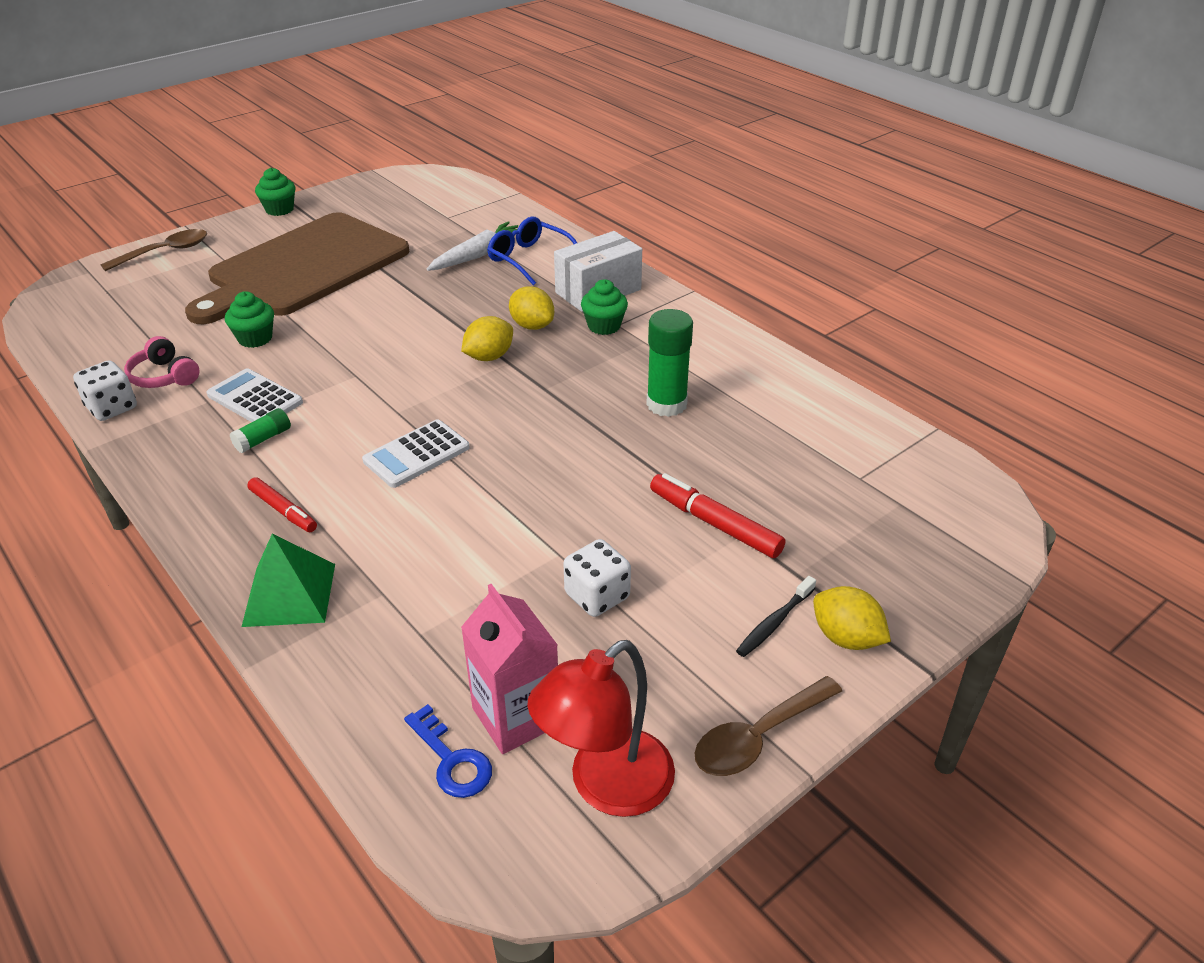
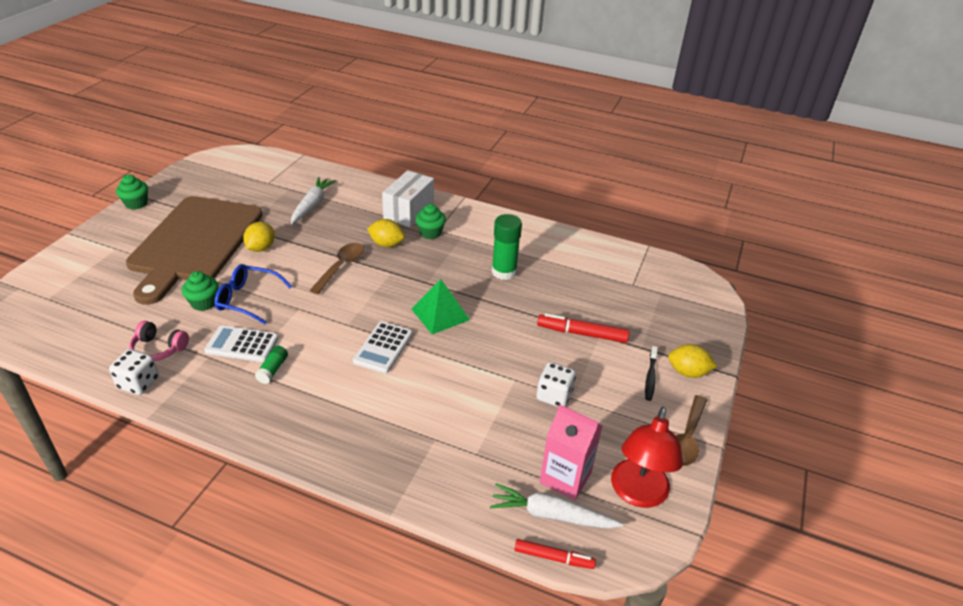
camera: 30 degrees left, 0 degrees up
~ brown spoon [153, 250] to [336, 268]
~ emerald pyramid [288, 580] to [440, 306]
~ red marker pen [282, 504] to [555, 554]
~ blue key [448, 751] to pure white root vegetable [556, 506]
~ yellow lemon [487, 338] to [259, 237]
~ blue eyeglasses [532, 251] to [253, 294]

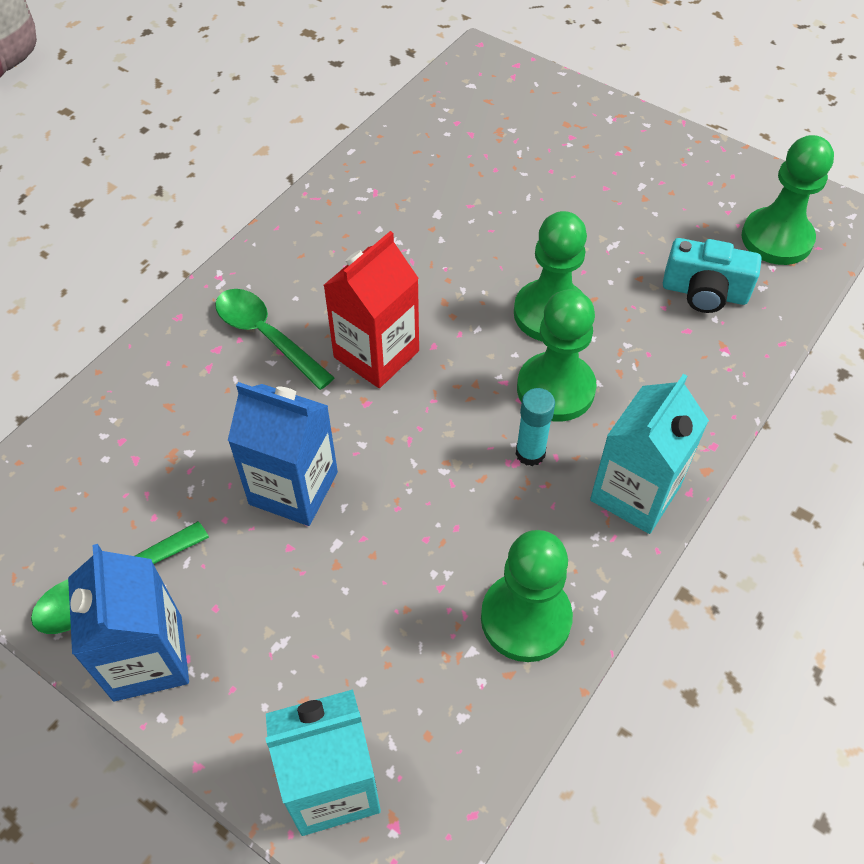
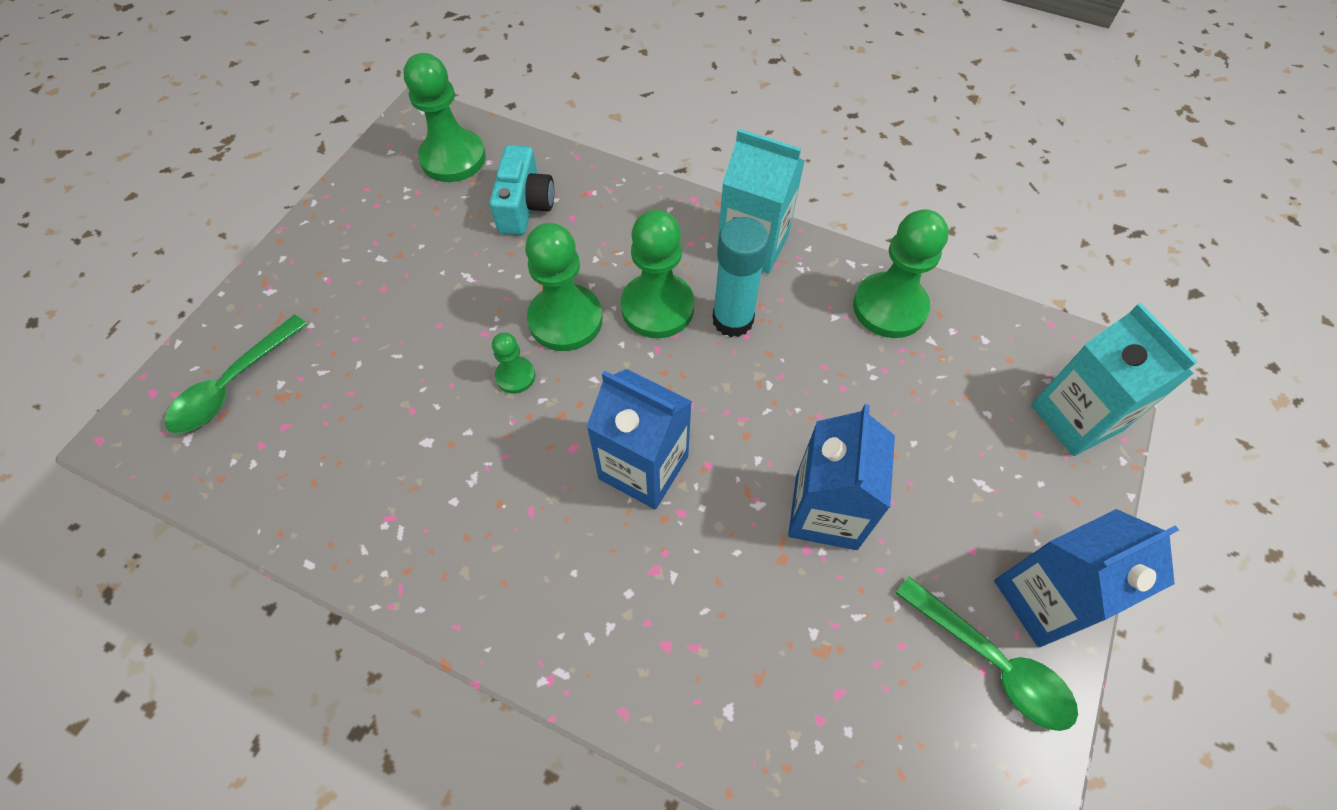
camera: 100 degrees left, 5 degrees up
~ emerald spoon [275, 339] to [236, 374]
~ red carton [371, 309] to blue carton [639, 439]
~ turquoise stick of glue [535, 427] = [740, 277] x1.52
+ emerald chess pawn [513, 363]

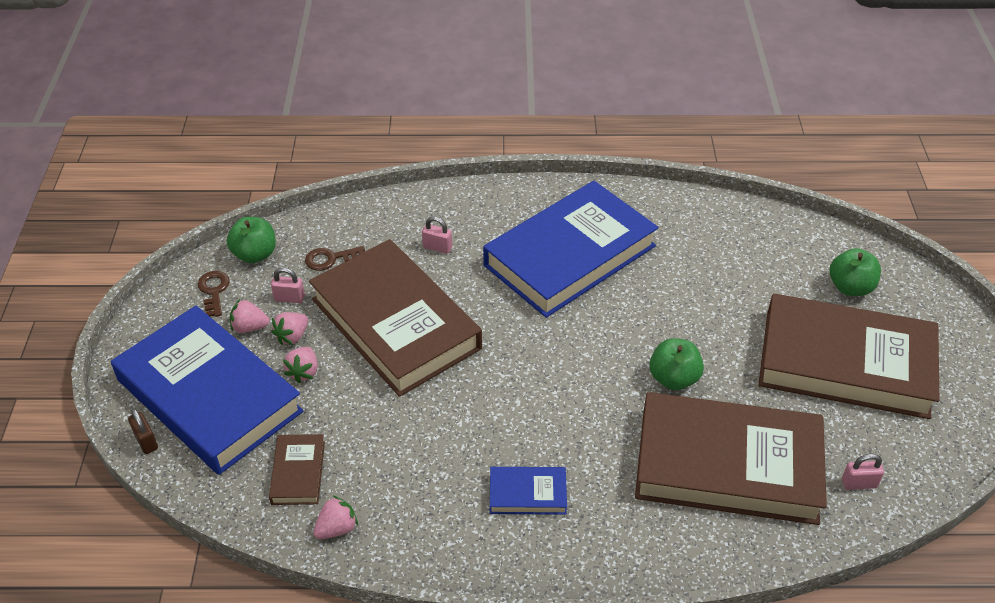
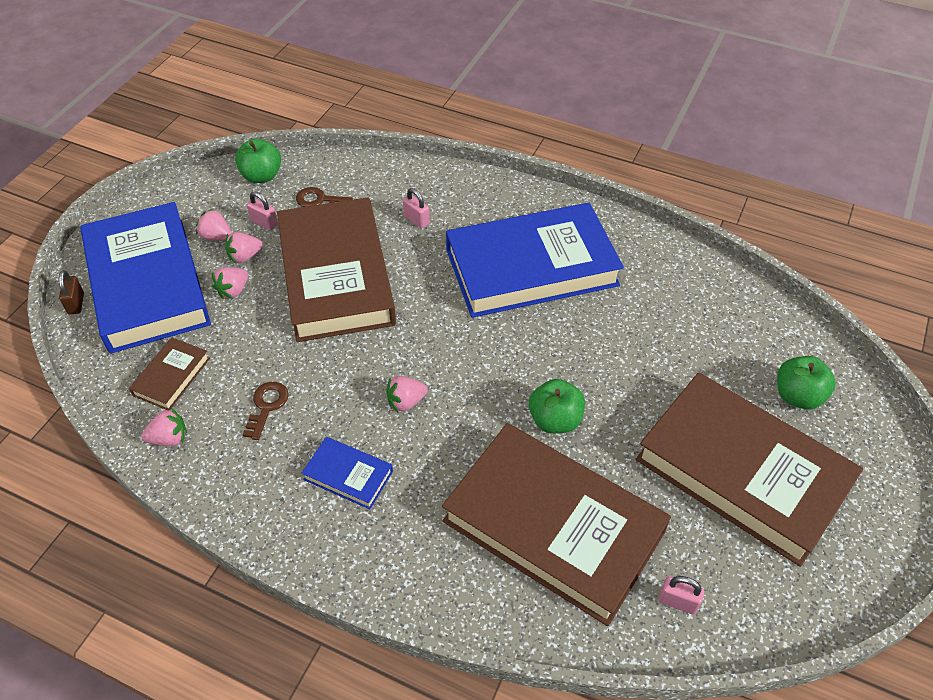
camera: 25 degrees right, 5 degrees up
~ brown key [214, 294] to [266, 411]
+ rose-pink strawberry [407, 394]

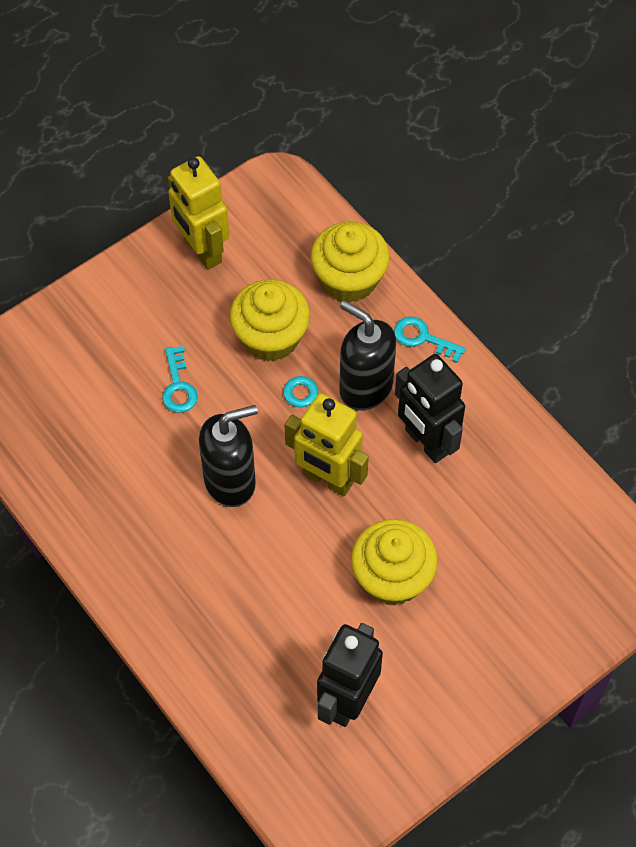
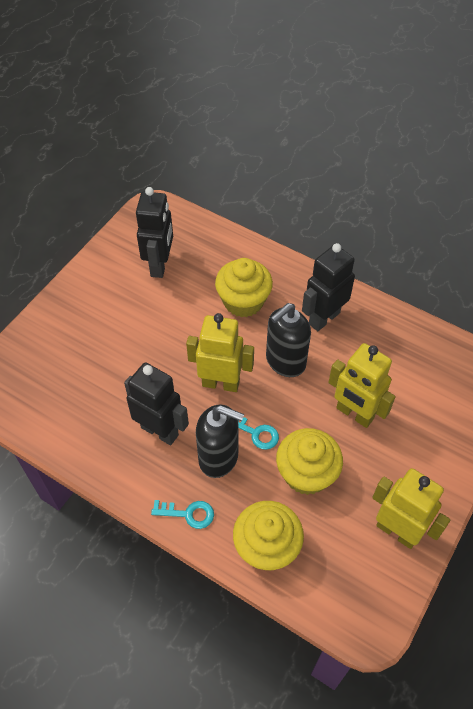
camera: 160 degrees right, 5 degrees down
~ turquoise key [180, 379] to yellow toy robot [361, 385]
~ yellow muffin [394, 562] to [244, 288]
+ ebony toy robot [328, 287]

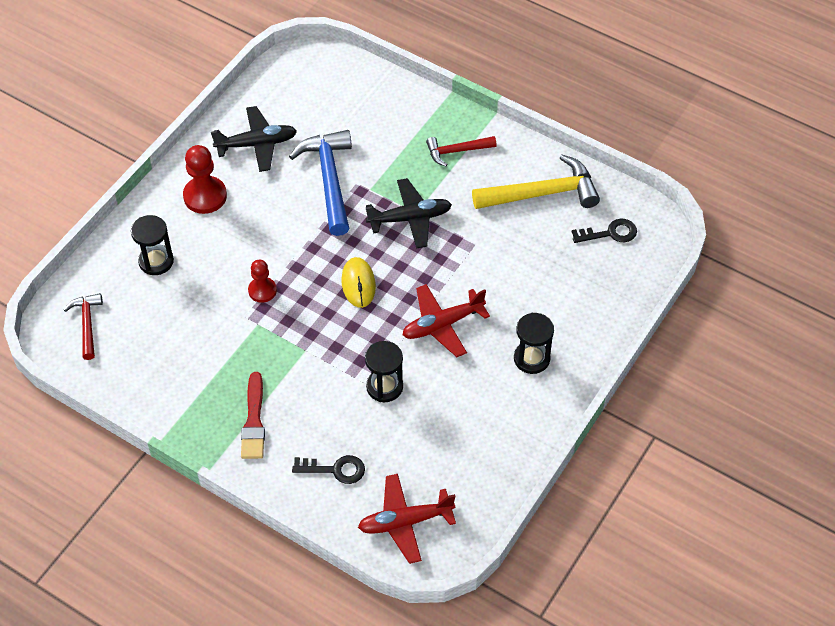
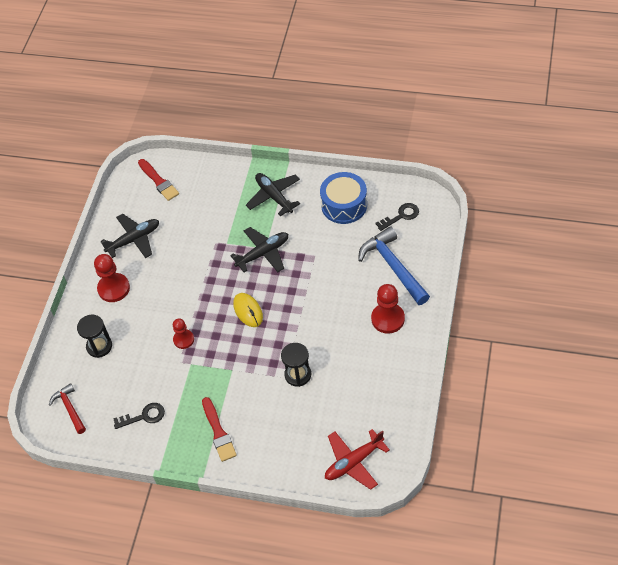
camera: 15 degrees left, 0 degrees up
~ blue hammer [320, 183] to [394, 265]
~ ebony key [328, 469] to [139, 416]
- red aeroplane [446, 320]
~ red hammer [461, 151] to ebony aeroplane [273, 194]
~ yellow hammer [536, 182] to blue drum [343, 198]
~ ebony hourglass [534, 343] to red chess pawn [388, 309]
+ red brush [158, 180]

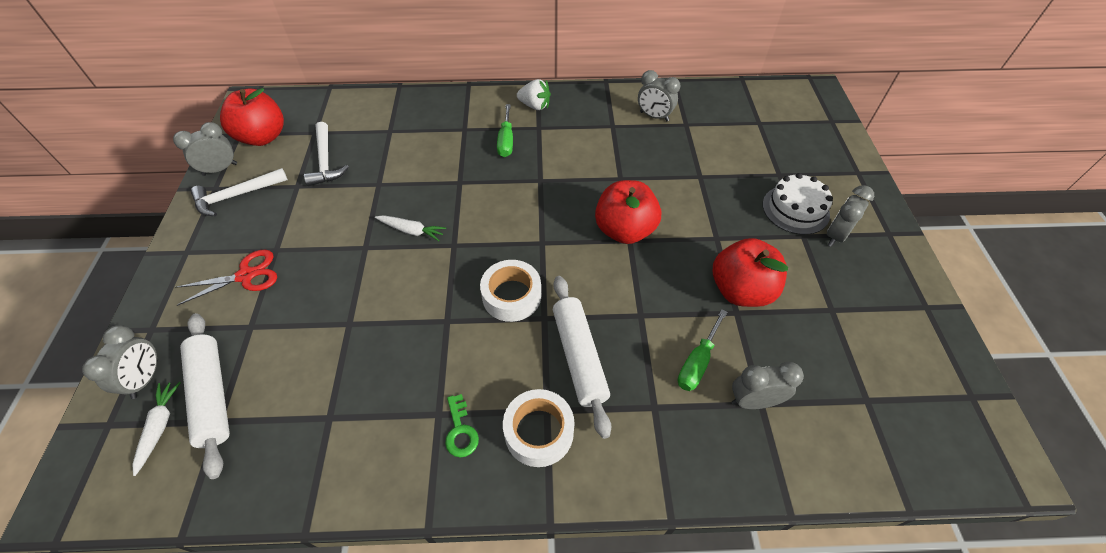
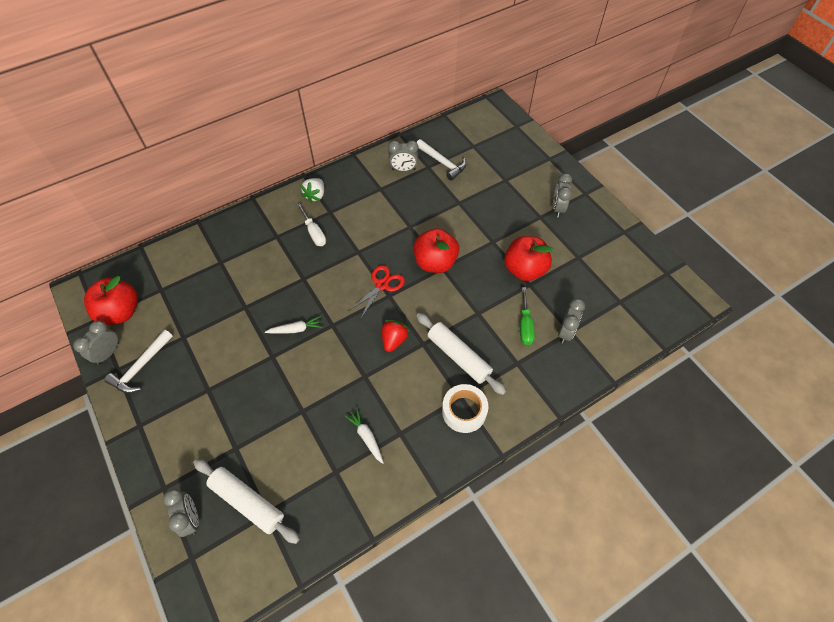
camera: 30 degrees left, 5 degrees up
~ pure white root vegetable [156, 429] to [364, 436]
~ red shears [226, 278] to [376, 291]
~ pure white hammer [326, 154] to [441, 160]
- emerald key [462, 425]
~ pure white roll of tape [510, 291] to red strawberry [395, 336]
~ emerald screwdriver [505, 130] to pure white screwdriver [311, 224]
~ pure white strawberry [534, 94] = [312, 190] 120 degrees clockwise
~ grey alarm clock [768, 385] = [571, 321] 150 degrees clockwise
- pure white layer cake [798, 204]

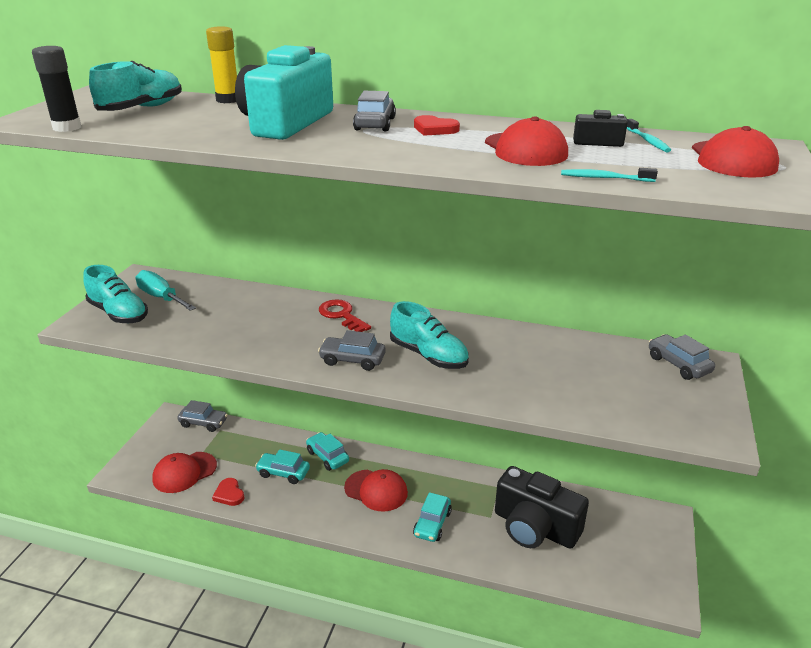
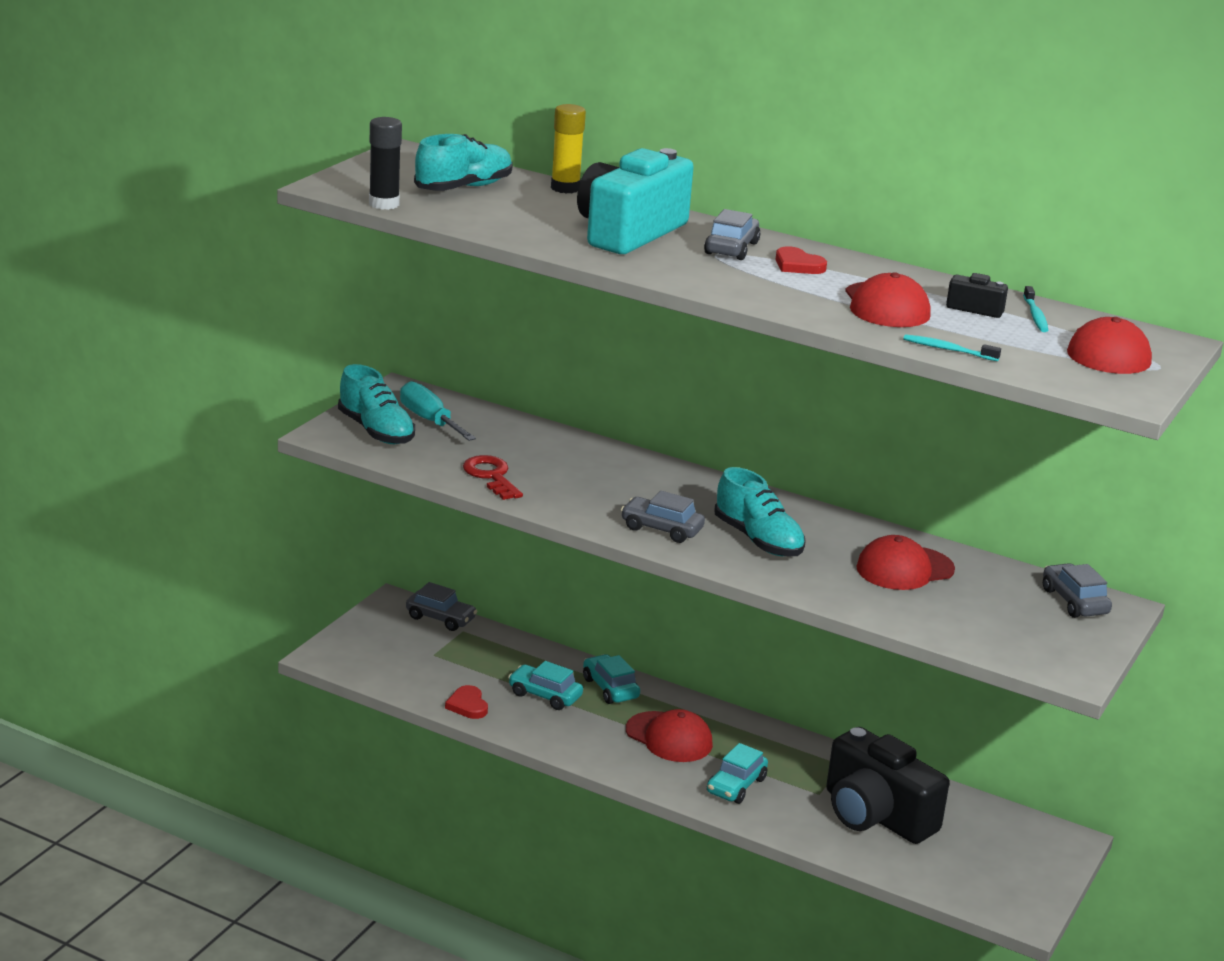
camera: 10 degrees right, 5 degrees down
~ red peaked cap [184, 472] to [905, 562]
~ red key [345, 315] to [493, 477]

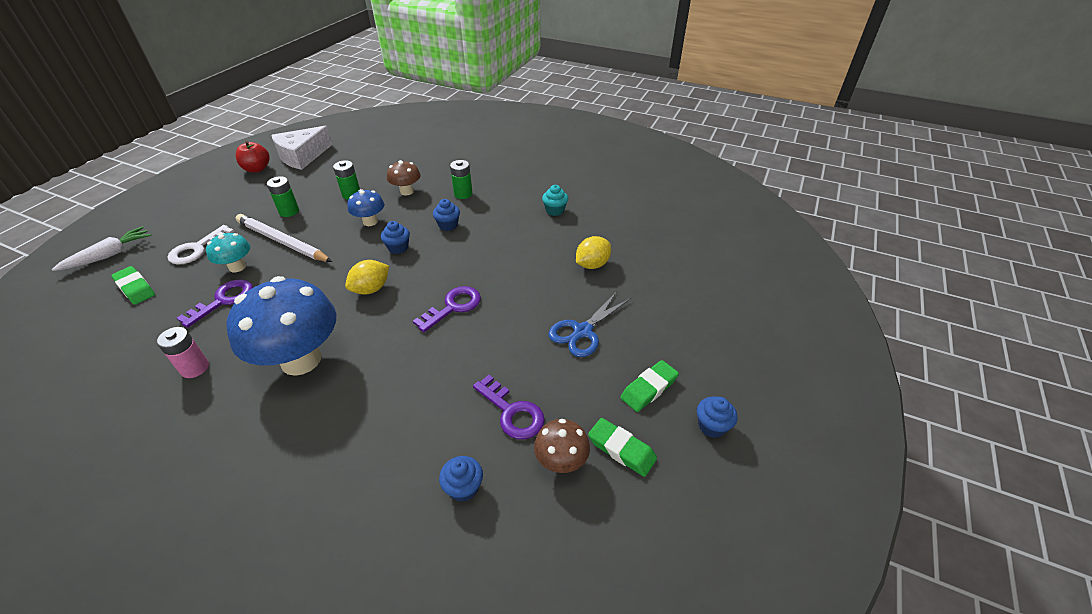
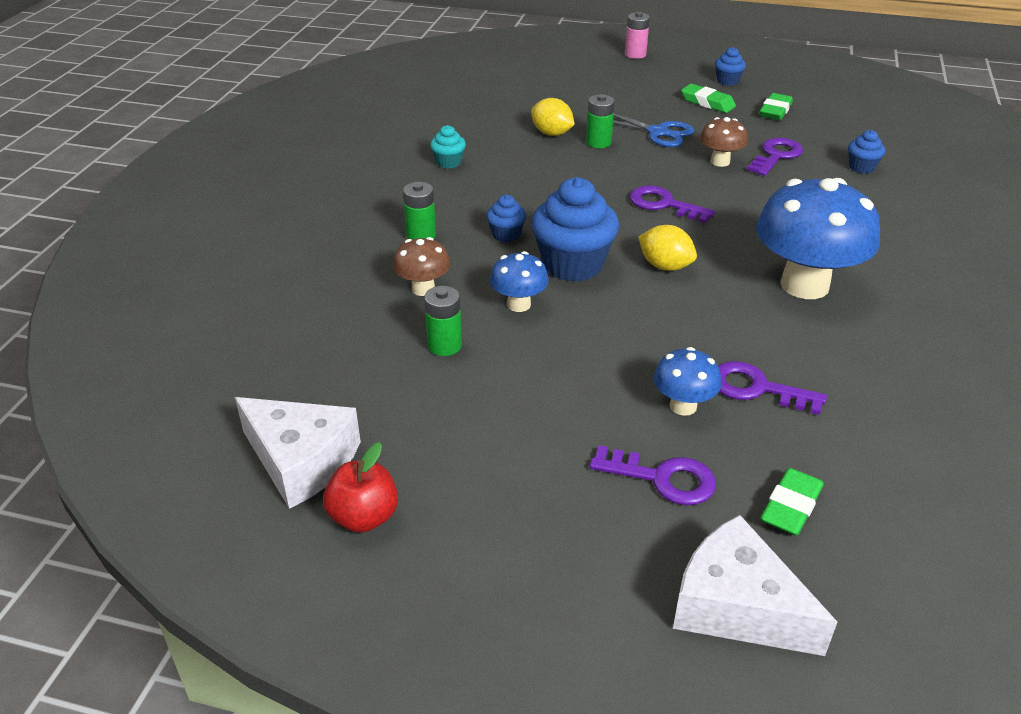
camera: 100 degrees left, 5 degrees down
~ pure white root vegetable [101, 248] to pure white piece of cheese [755, 585]
~ rose-pink power cell [183, 352] to [637, 35]
~ pure white key [201, 245] to violet key [652, 475]
~ turquoise mushroom [228, 252] to blue mushroom [687, 381]
- pure white pencil [284, 238]
~ emerald power cell [283, 196] to [600, 121]
~ blue muffin [395, 237] = [575, 229] x2.06
~ brown mushroom [562, 446] to [724, 142]

